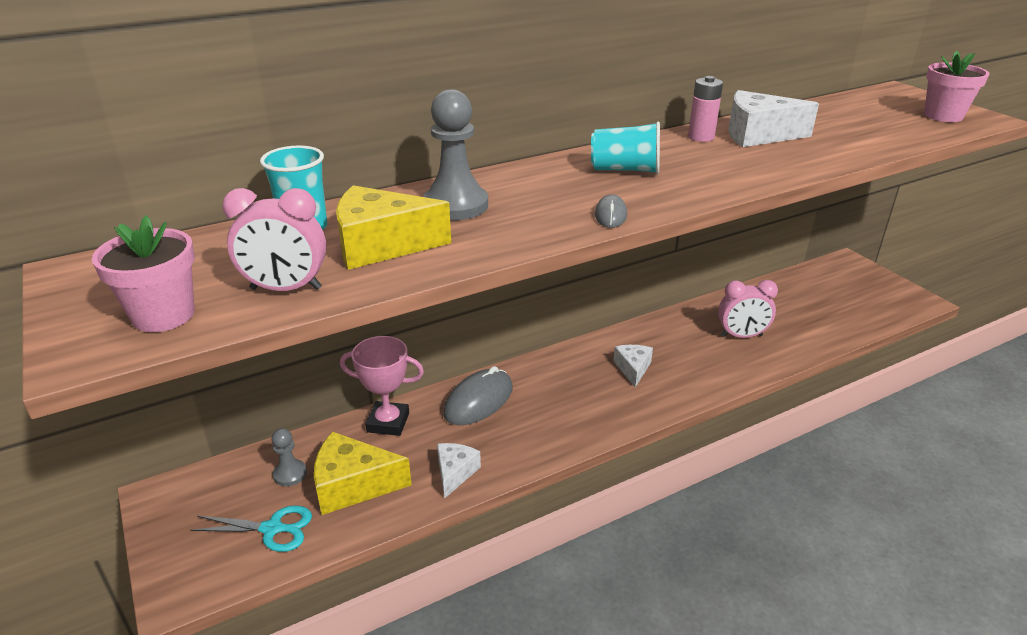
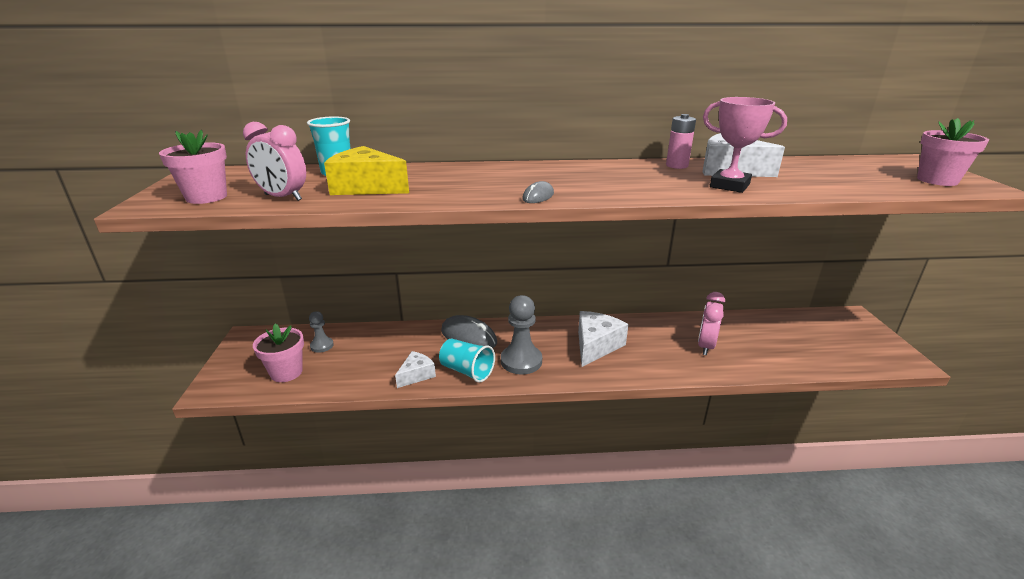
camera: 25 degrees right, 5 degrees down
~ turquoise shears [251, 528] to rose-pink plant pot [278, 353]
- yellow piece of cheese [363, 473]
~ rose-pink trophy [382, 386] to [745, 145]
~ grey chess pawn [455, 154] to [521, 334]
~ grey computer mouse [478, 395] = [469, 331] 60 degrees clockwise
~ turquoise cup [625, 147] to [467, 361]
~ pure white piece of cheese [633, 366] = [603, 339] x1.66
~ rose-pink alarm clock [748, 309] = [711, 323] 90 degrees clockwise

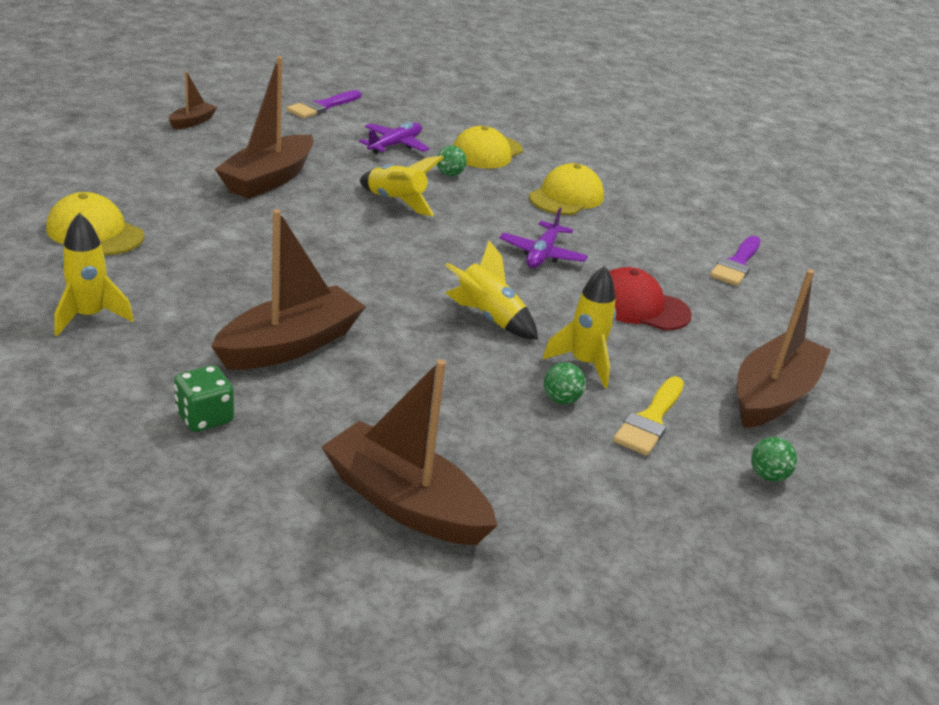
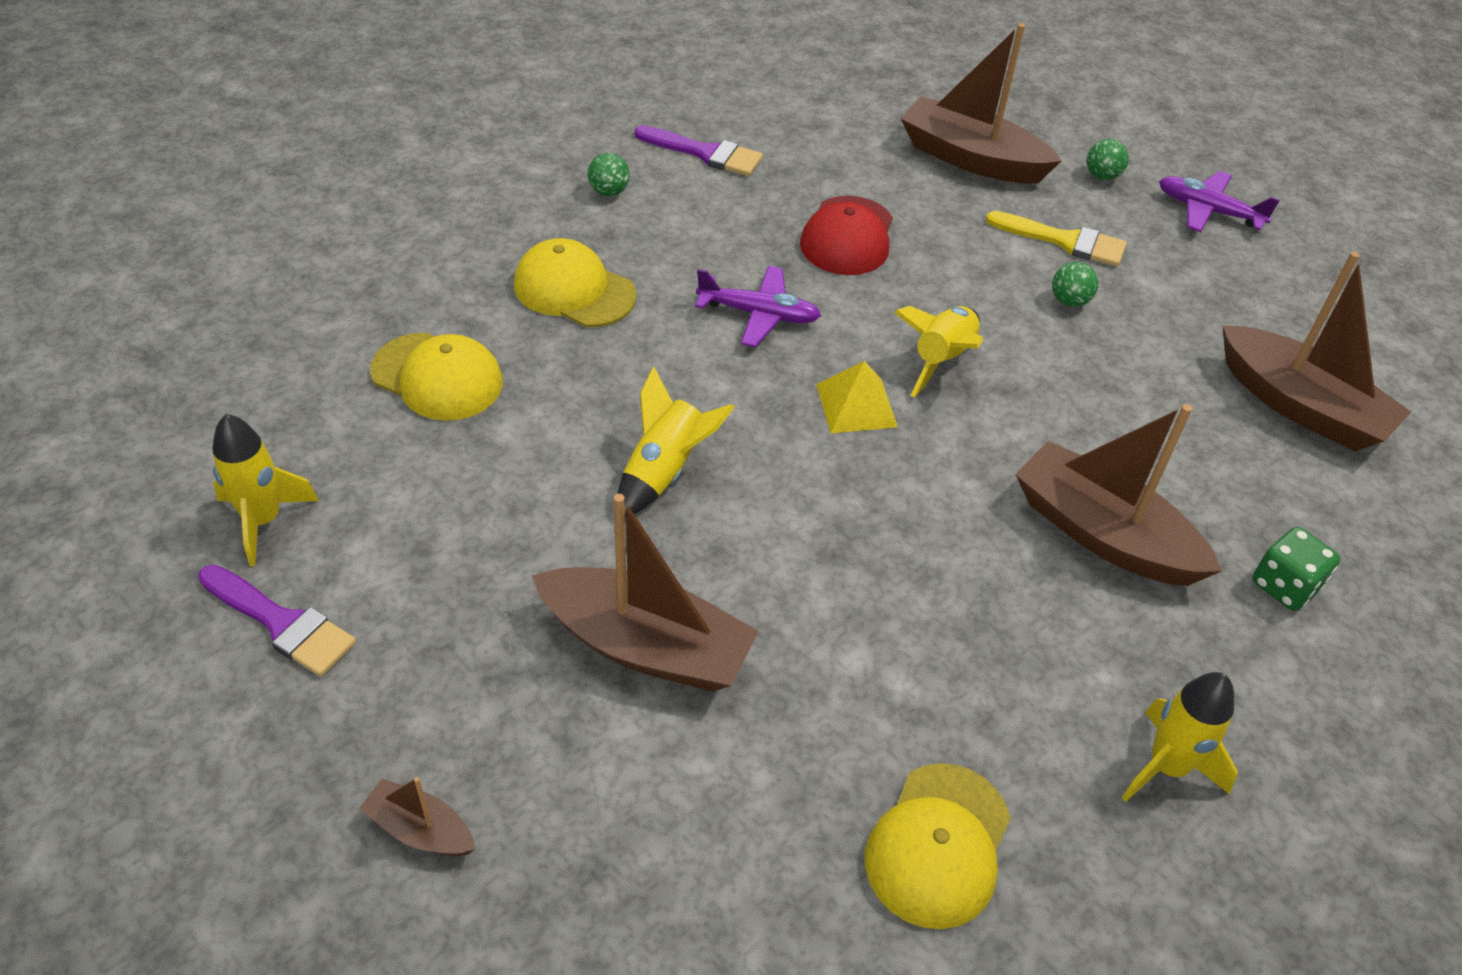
camera: 95 degrees left, 15 degrees up
~ brown toy boat [409, 452] = [1316, 352] 75 degrees counterclockwise
~ violet aeroplane [394, 138] to [1219, 201]
~ emerald ball [452, 160] to [609, 174]
~ yellow spaceship [579, 327] to [266, 490]
+ yellow pyramid [857, 397]

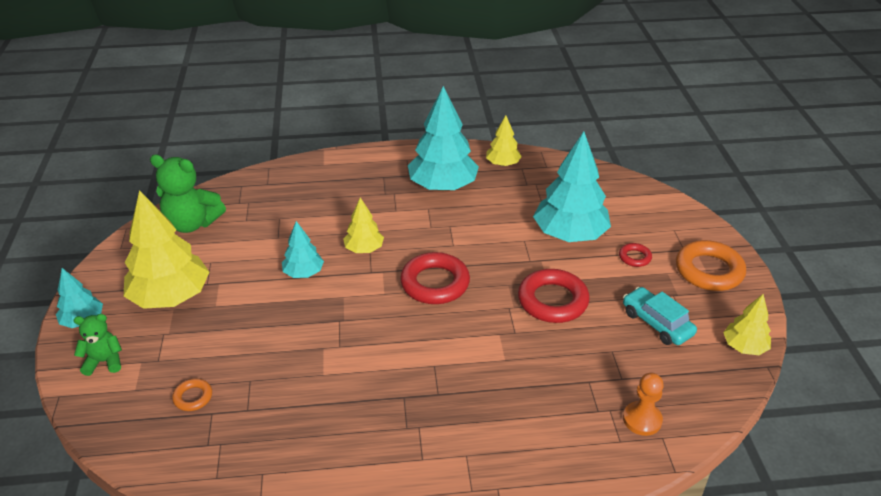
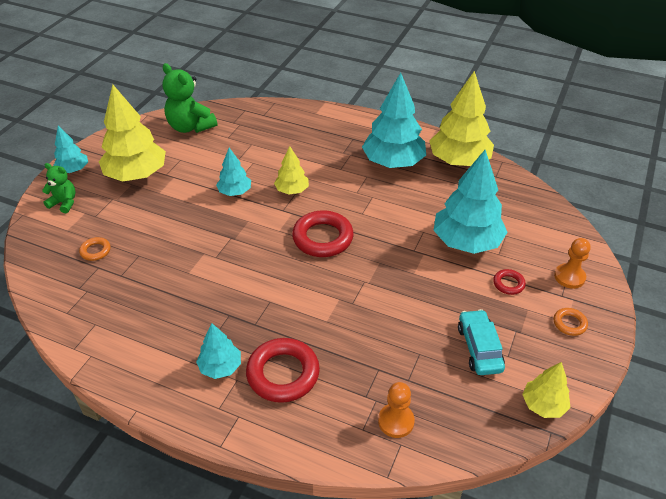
camera: 30 degrees right, 5 degrees up
~ yellow fir tree [504, 141] = [461, 118] x1.91
~ red hoop [554, 296] to [283, 370]
~ orange hoop [711, 265] = [570, 322] x0.49
+ turquoise fir tree [218, 351]
+ orange chess pawn [572, 263]

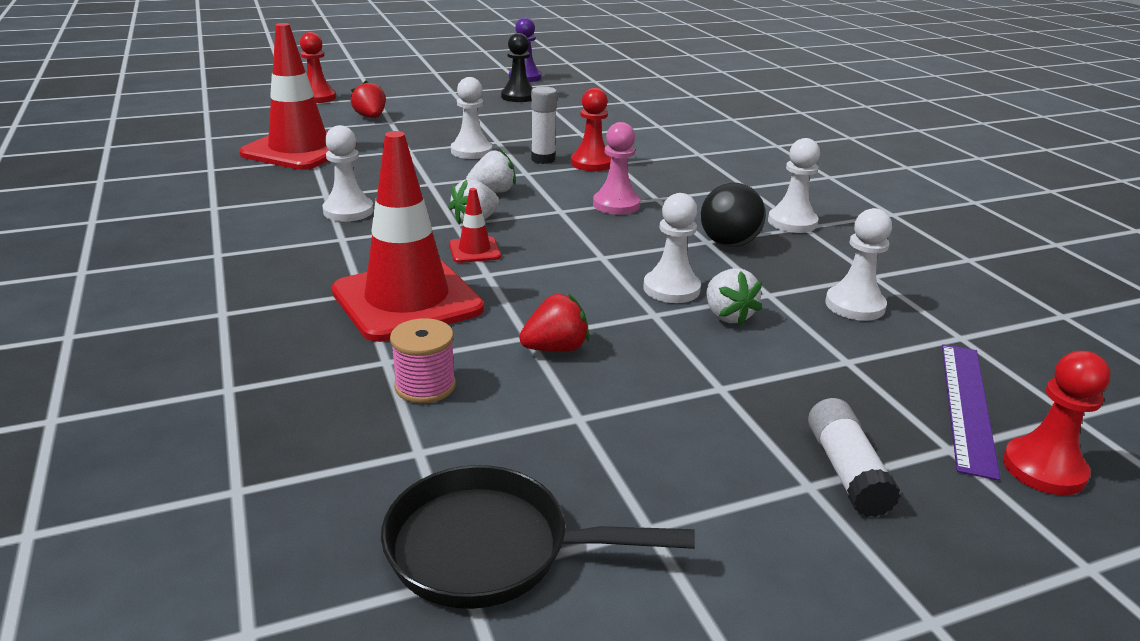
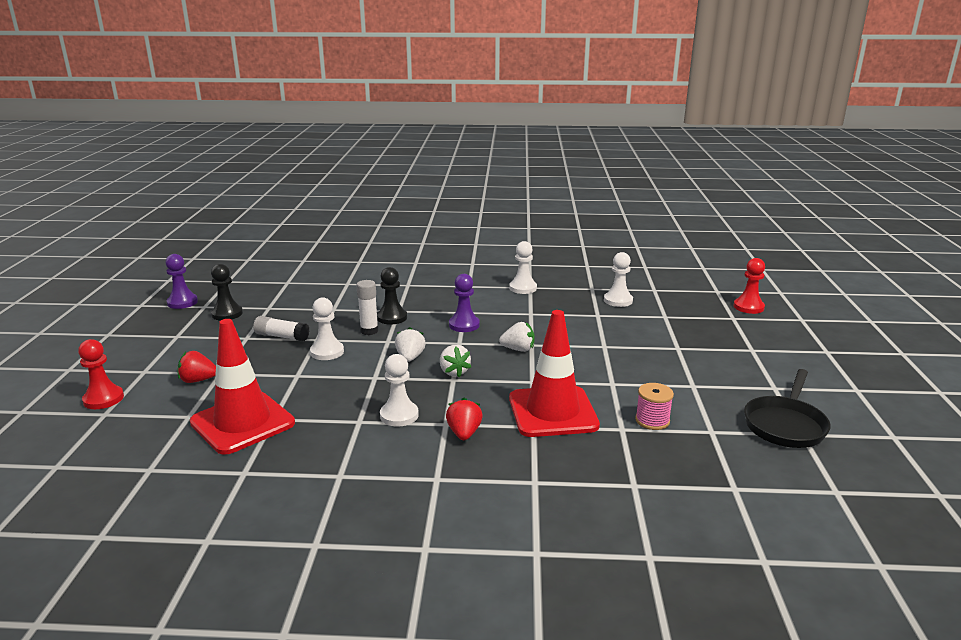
camera: 65 degrees left, 5 degrees down
- red road cone [475, 225]
~ red strawberry [554, 323] to [464, 419]
~ red chess pawn [591, 129] to ebony chess pawn [392, 296]
~ rose-pink chess pawn [616, 168] to violet chess pawn [464, 303]
- pure white chess pawn [672, 248]
- ebony ball [733, 215]
~ pure white strawberry [734, 297] to [517, 337]
~ pure white stick of glue [854, 457] to [281, 328]
- violet measuring stick [971, 412]

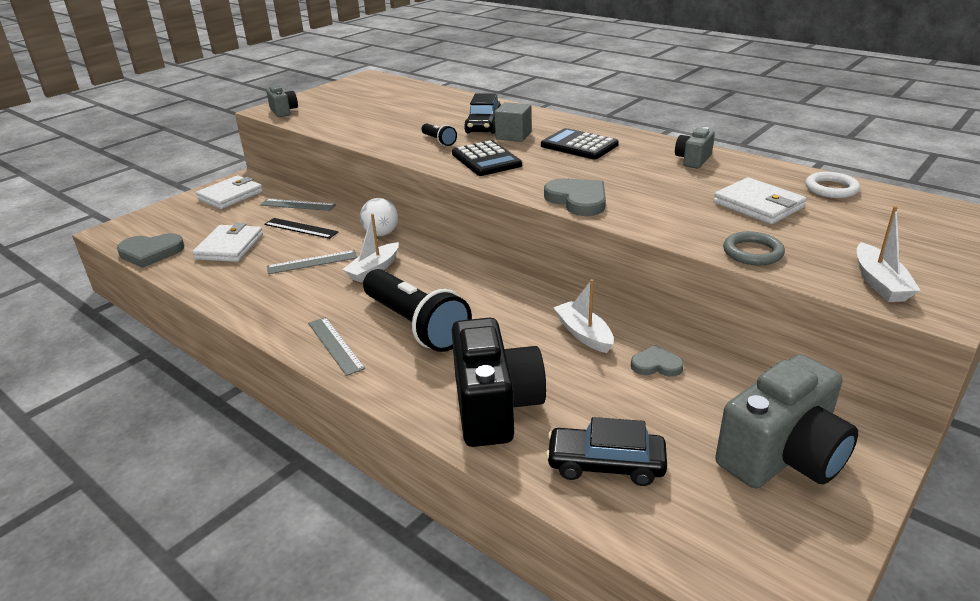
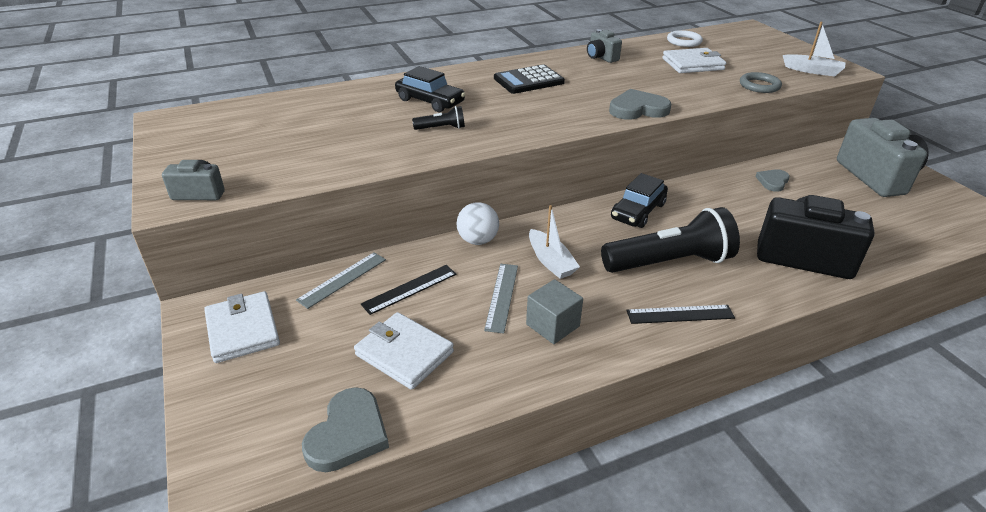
camera: 65 degrees left, 5 degrees up
~ grey measuring stick [336, 346] to ebony measuring stick [680, 314]
- ebony pocket calculator [487, 158]
~ grey solid cube [513, 122] to [554, 311]
~ ebony car [606, 451] to [639, 200]
- pure white toy boat [583, 316]

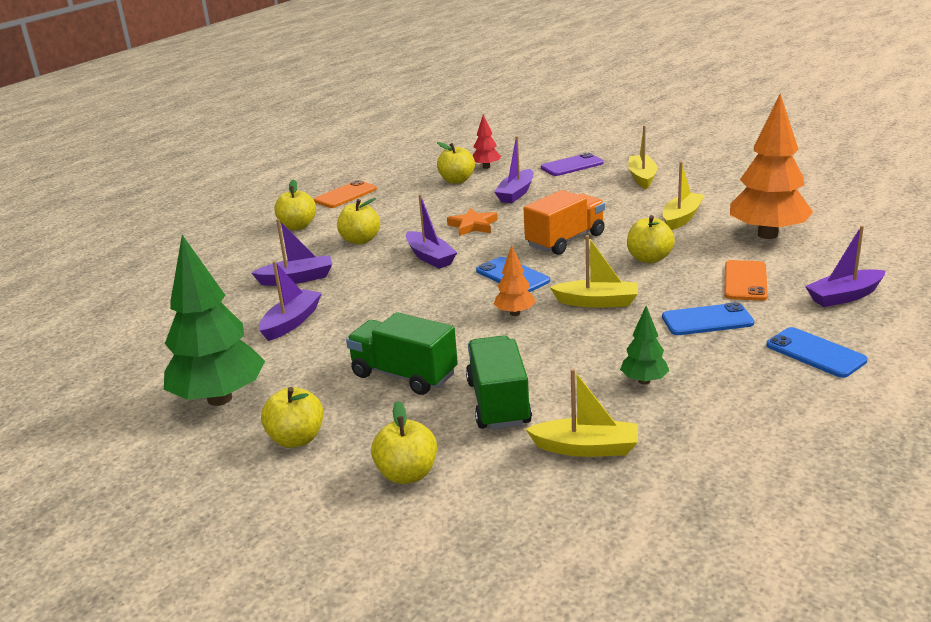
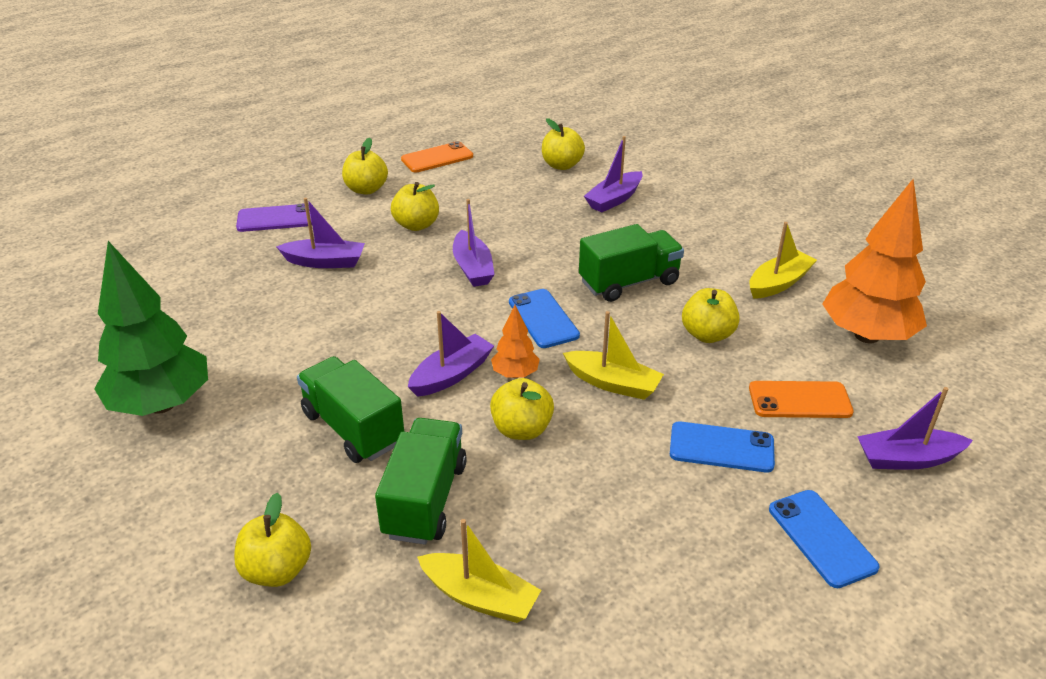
camera: 15 degrees right, 10 degrees up
~ violet toy boat [290, 301] to [451, 354]
~ yellow apple fruit [292, 417] to [522, 409]
- orange star shape [472, 222]
- red fir tree [486, 141]
~ orange toy truck [564, 222] to emerald toy truck [631, 263]
~ violet phone [572, 164] to [274, 217]
- emerald fir tree [644, 345]
- yellow toy boat [642, 157]
~ orange phone [746, 280] = [801, 399] 60 degrees clockwise

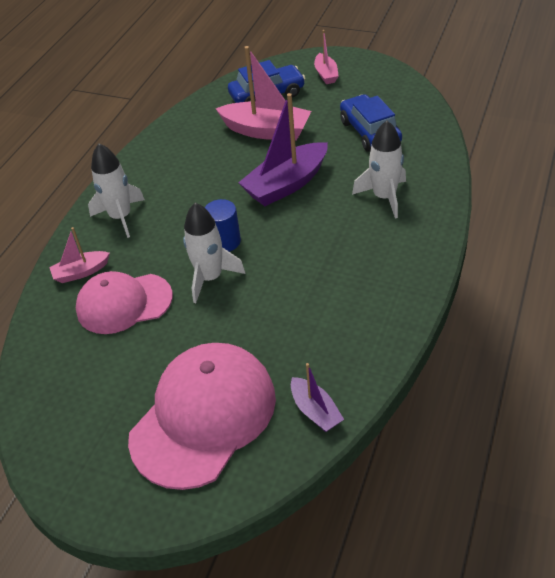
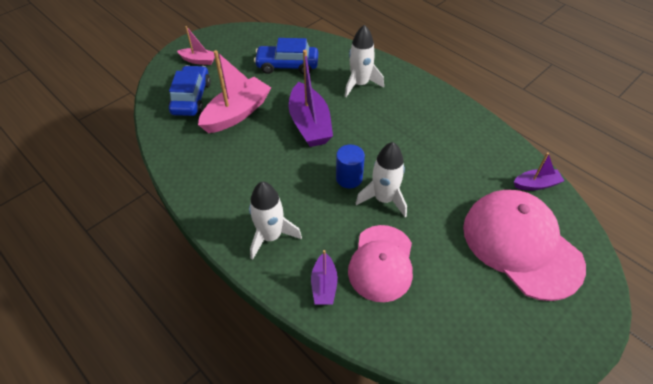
camera: 70 degrees left, 5 degrees up
~ rose-pink toy boat [79, 255] to violet toy boat [324, 277]

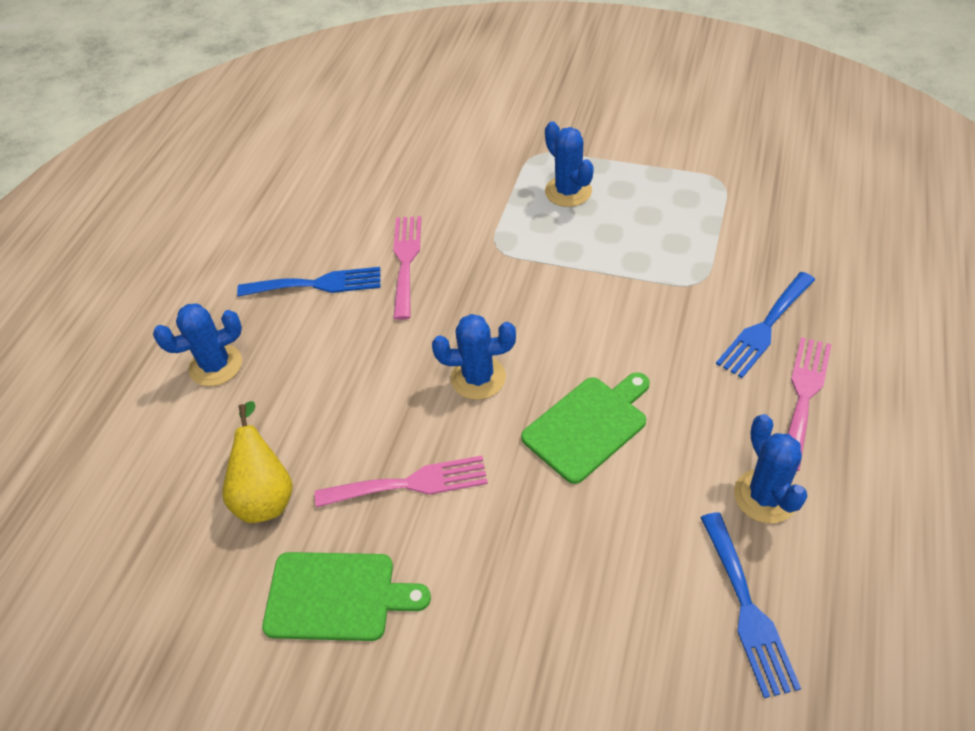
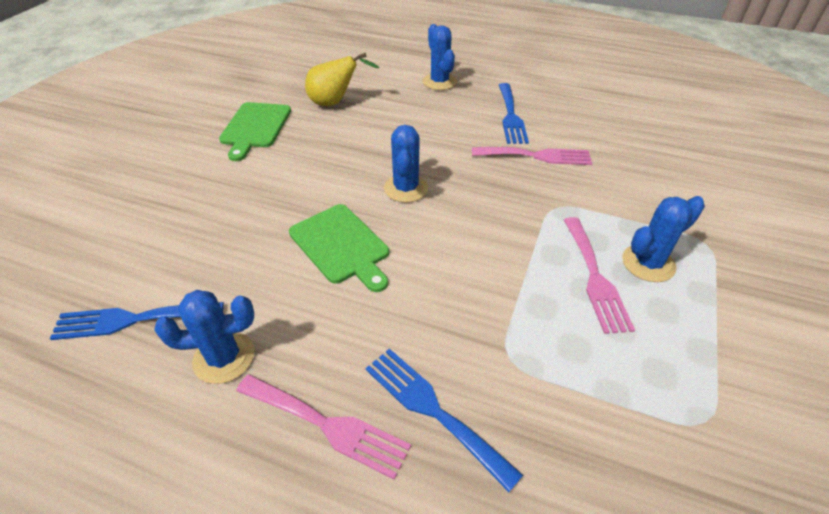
camera: 90 degrees right, 5 degrees down
~ rose-pink dinner fork [401, 482] to [599, 275]

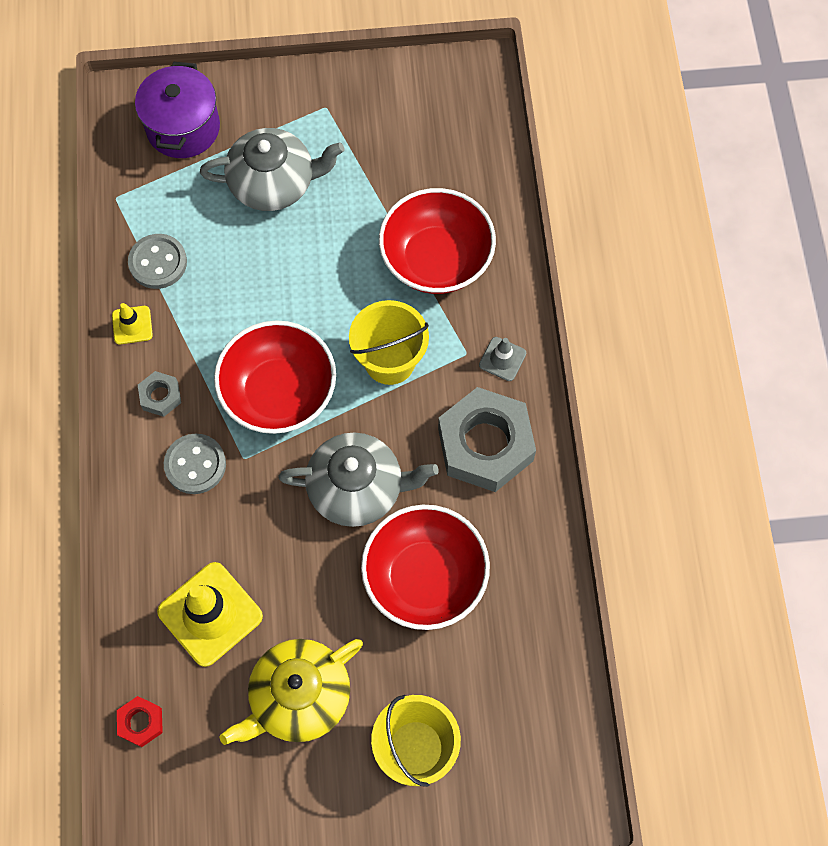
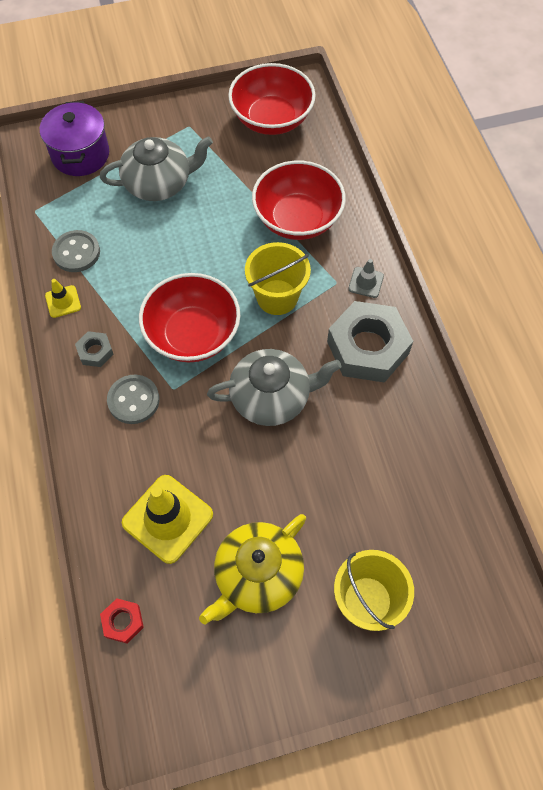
camera: 10 degrees left, 5 degrees down
~ red deep dish [425, 567] to [272, 99]

